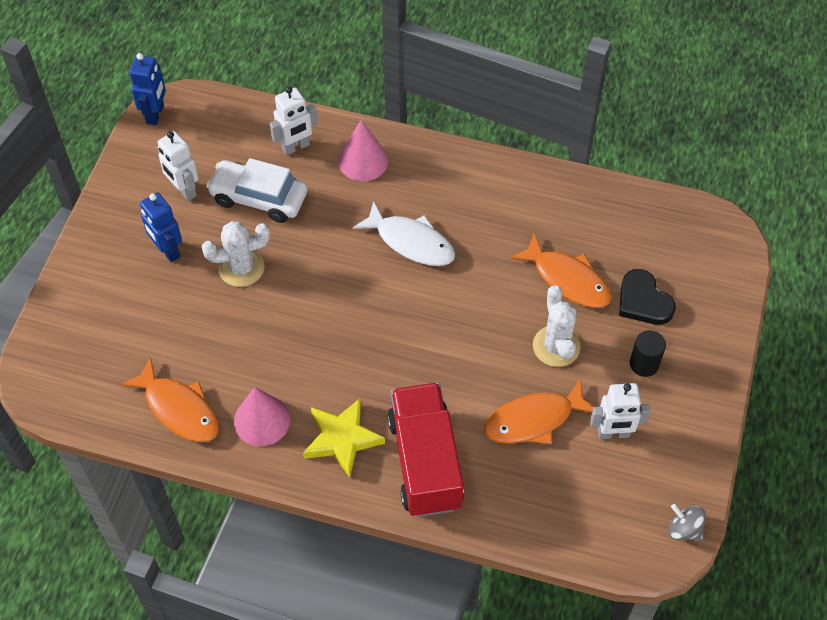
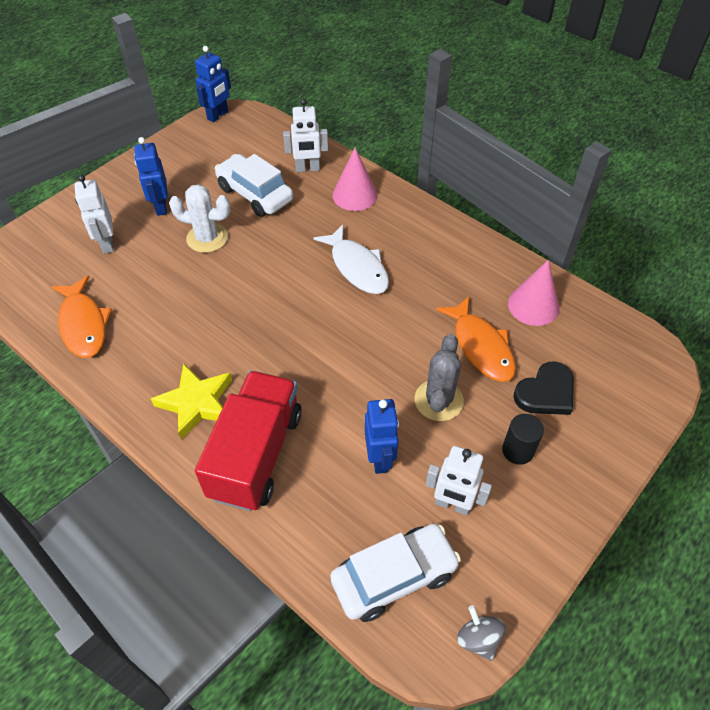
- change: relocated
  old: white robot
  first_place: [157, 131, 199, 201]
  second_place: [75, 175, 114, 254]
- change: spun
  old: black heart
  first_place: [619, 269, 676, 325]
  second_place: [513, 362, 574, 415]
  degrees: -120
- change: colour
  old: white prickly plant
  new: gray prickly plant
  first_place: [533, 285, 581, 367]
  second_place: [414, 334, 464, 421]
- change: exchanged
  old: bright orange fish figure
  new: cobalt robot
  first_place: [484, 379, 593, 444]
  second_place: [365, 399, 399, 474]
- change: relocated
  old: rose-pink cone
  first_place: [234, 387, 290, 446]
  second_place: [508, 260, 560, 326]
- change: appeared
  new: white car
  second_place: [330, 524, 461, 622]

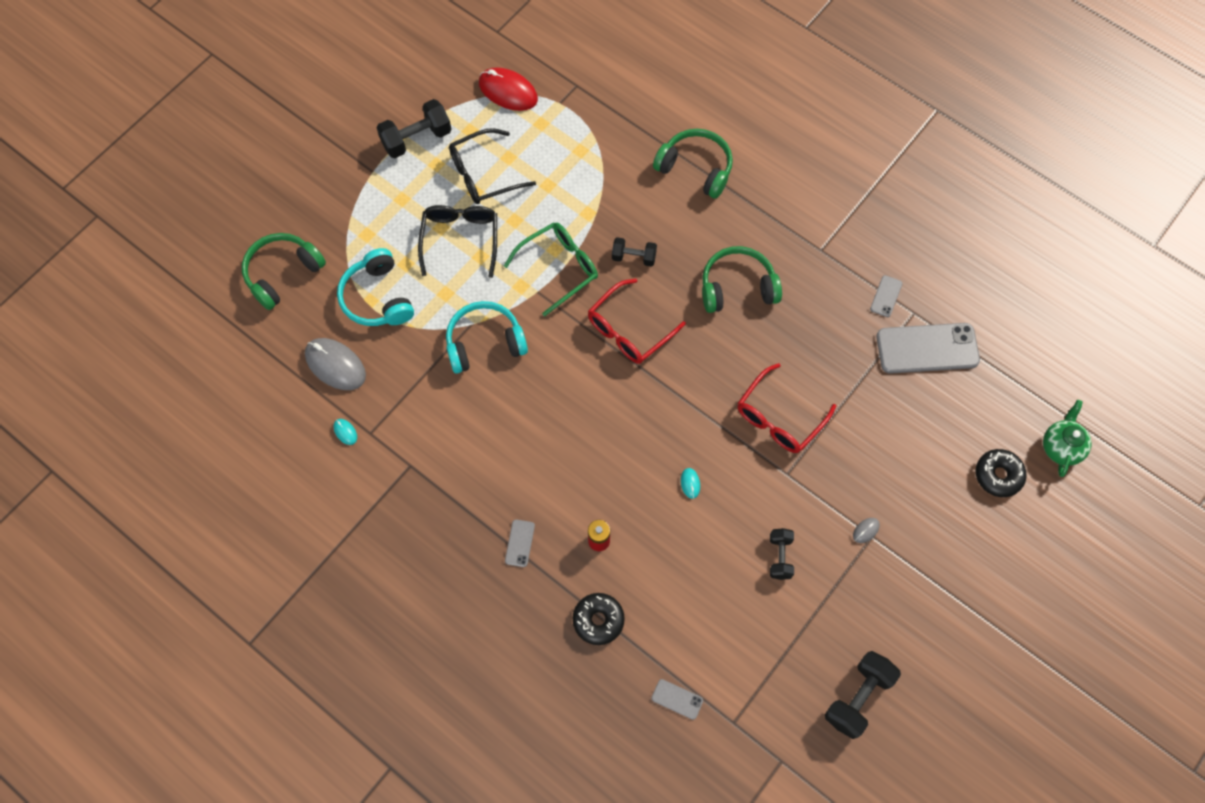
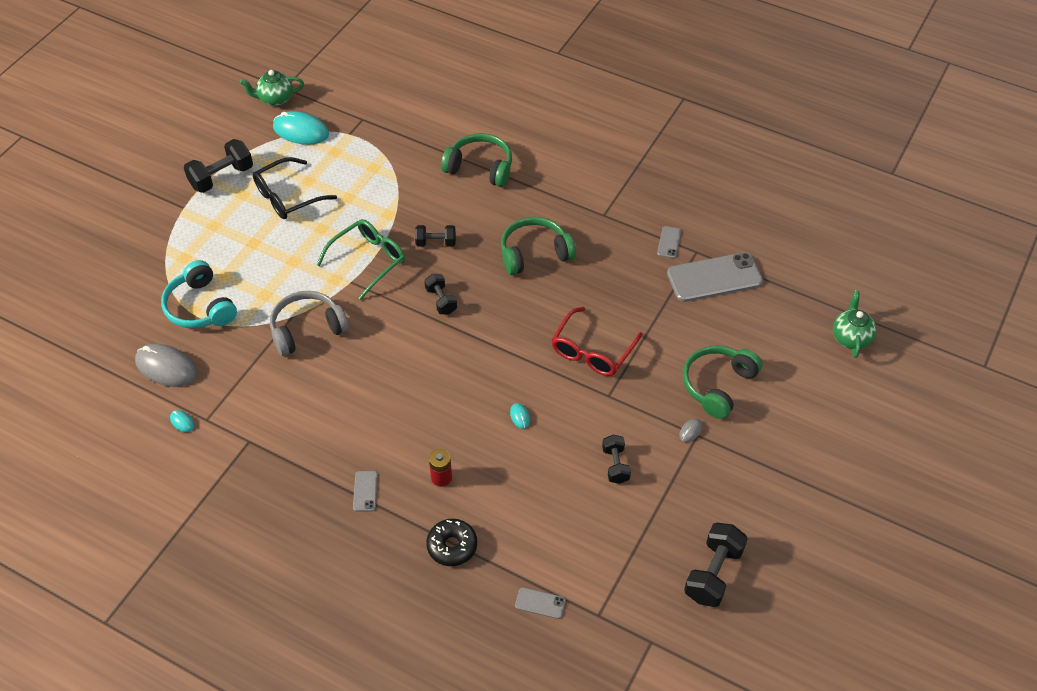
- change: colour
  old: red mouse
  new: turquoise mouse
  first_place: [479, 67, 538, 111]
  second_place: [273, 111, 329, 145]
- change: missing
  old: black spectacles
  first_place: [418, 205, 497, 278]
- change: relocated
  old: emerald headset
  first_place: [242, 233, 326, 310]
  second_place: [683, 345, 762, 419]
- change: exchanged
  old: red spectacles
  new: black dumbbell
  first_place: [588, 279, 686, 364]
  second_place: [424, 274, 457, 314]
- change: colour
  old: turquoise headset
  new: gray headset
  first_place: [446, 301, 528, 374]
  second_place: [270, 291, 349, 356]
- change: missing
  old: black donut
  first_place: [975, 449, 1027, 497]
- change: appeared
  new: emerald teapot
  second_place: [240, 70, 304, 106]

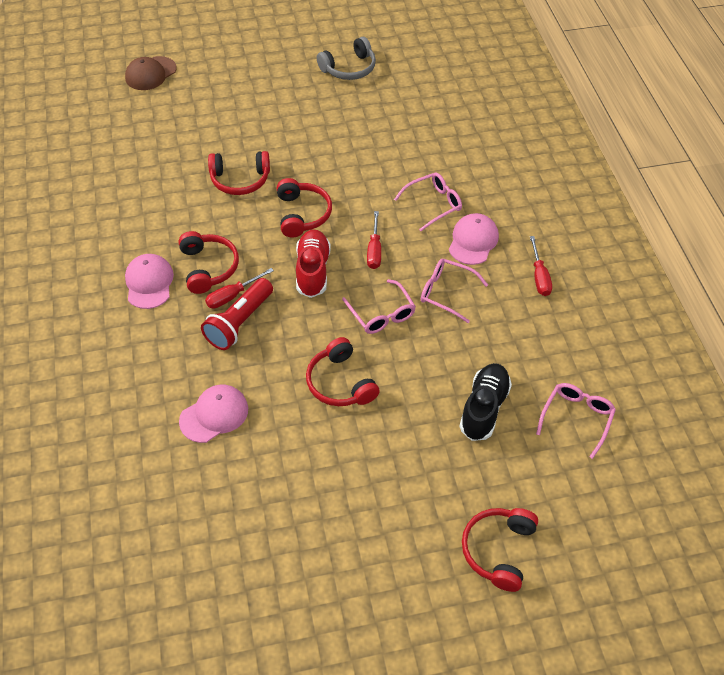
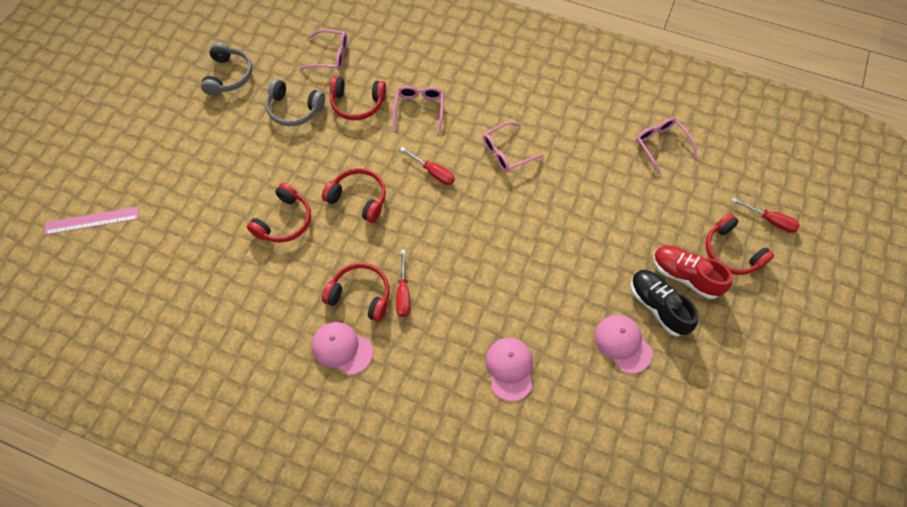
- change: exchanged
  old: dark brown baseball cap
  new: rose-pink measuring stick
  first_place: [125, 56, 177, 90]
  second_place: [45, 207, 139, 235]
- change: relocated
  old: rose-pink baseball cap
  first_place: [449, 213, 499, 265]
  second_place: [595, 315, 653, 374]
- change: relocated
  old: red lace-up shoe
  first_place: [296, 229, 331, 298]
  second_place: [653, 246, 733, 299]
- change: relocated
  old: red screwdriver
  first_place: [530, 236, 552, 296]
  second_place: [731, 198, 800, 233]
- change: missing
  old: red flashlight
  first_place: [201, 278, 273, 350]
- change: relocated
  old: rose-pink spectacles
  first_place: [342, 279, 416, 334]
  second_place: [299, 29, 347, 70]
- change: relocated
  old: red headset
  first_place: [306, 337, 380, 406]
  second_place: [330, 77, 386, 120]
- change: relocated
  old: black lace-up shoe
  first_place: [459, 363, 512, 441]
  second_place: [630, 270, 698, 337]
- change: appeared
  new: gray headset
  second_place: [266, 79, 325, 126]

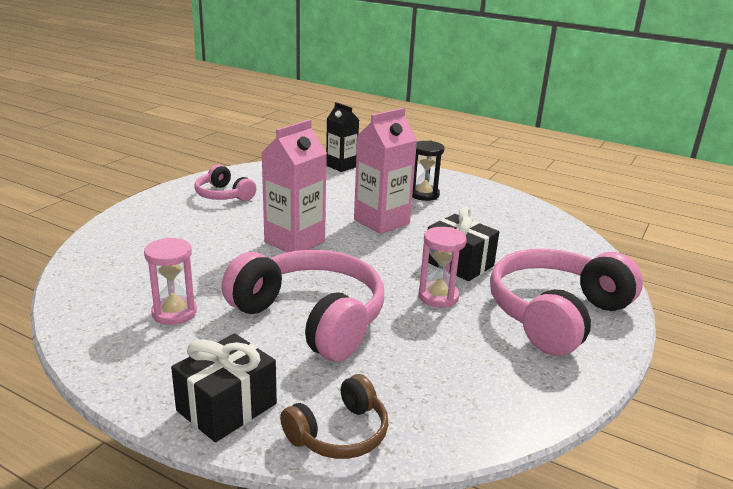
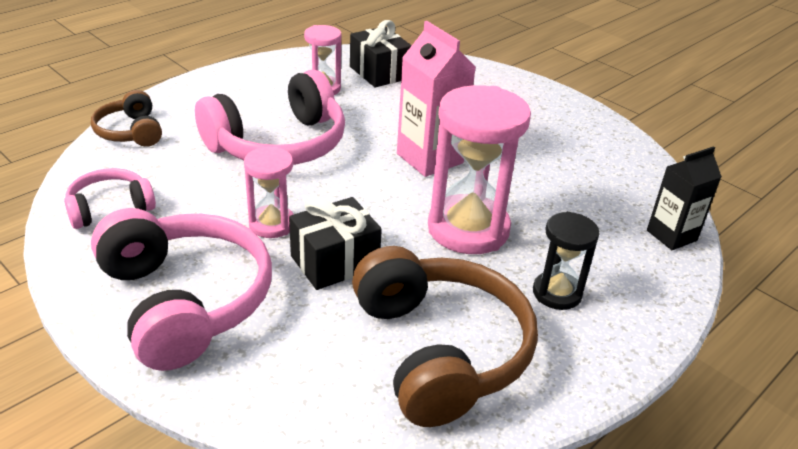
- change: exchanged
  old: rose-pink juice carton
  new: rose-pink hourglass
  first_place: [354, 108, 417, 234]
  second_place: [428, 85, 531, 254]
- change: relocated
  old: rose-pink headset
  first_place: [194, 165, 256, 201]
  second_place: [64, 168, 156, 229]
- change: relocated
  old: black present
  first_place: [171, 333, 277, 442]
  second_place: [350, 20, 412, 87]
- change: appeared
  new: dark brown headset
  second_place: [352, 246, 538, 427]

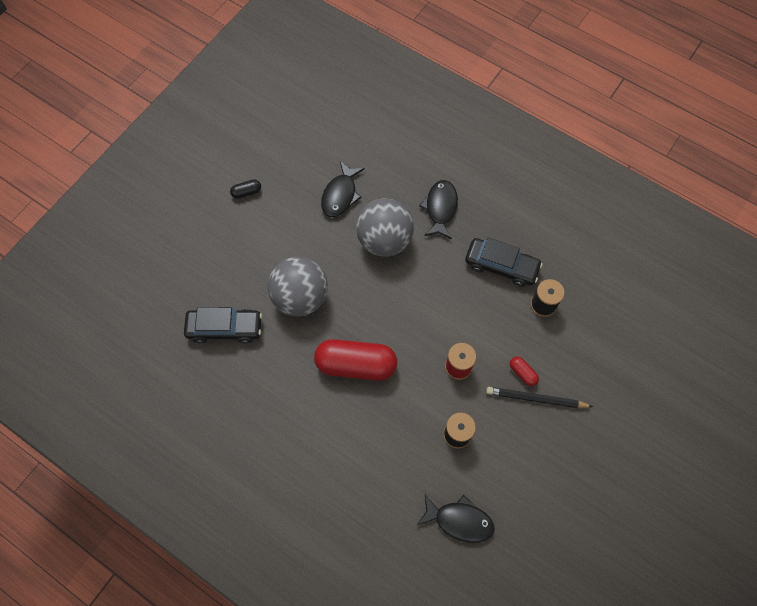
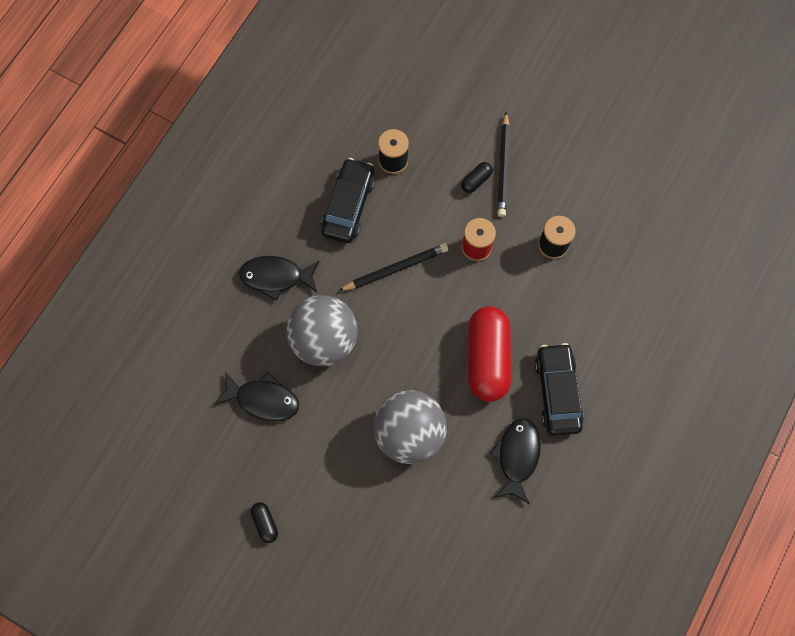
- change: relocated
  old: black car
  first_place: [184, 307, 262, 344]
  second_place: [535, 343, 584, 436]
- change: colour
  old: red pill
  new: black pill
  first_place: [510, 357, 539, 386]
  second_place: [461, 162, 493, 193]
- change: relocated
  old: black fish figure
  first_place: [416, 494, 494, 543]
  second_place: [490, 418, 541, 505]
- change: appeared
  new: black pencil
  second_place: [339, 243, 448, 291]

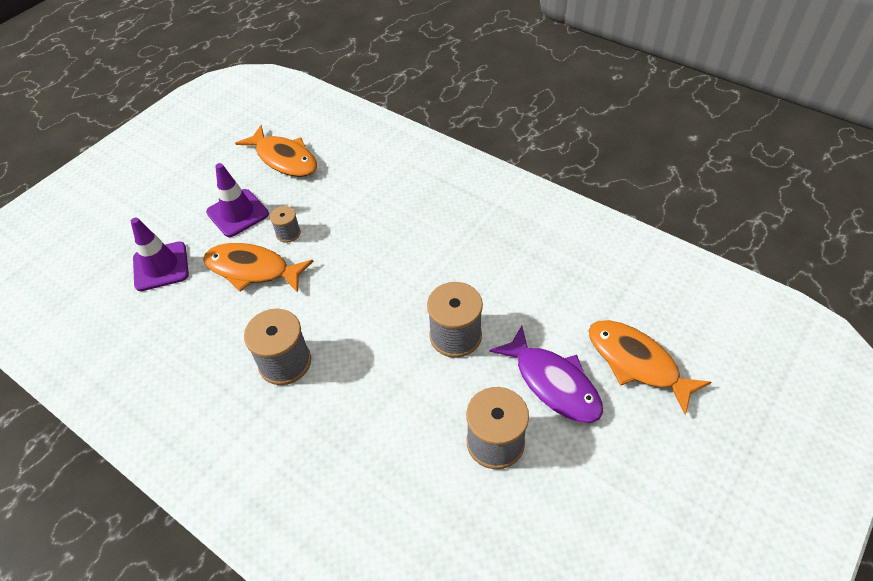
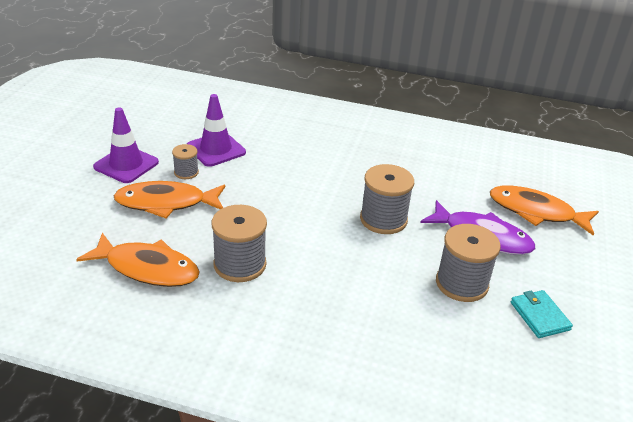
- change: relocated
  old: bright orange fish figure
  first_place: [235, 125, 317, 177]
  second_place: [76, 233, 200, 287]
- change: relocated
  old: purple road cone
  first_place: [131, 218, 189, 291]
  second_place: [187, 94, 246, 167]
- change: appeared
  new: turquoise wallet
  second_place: [511, 290, 573, 338]

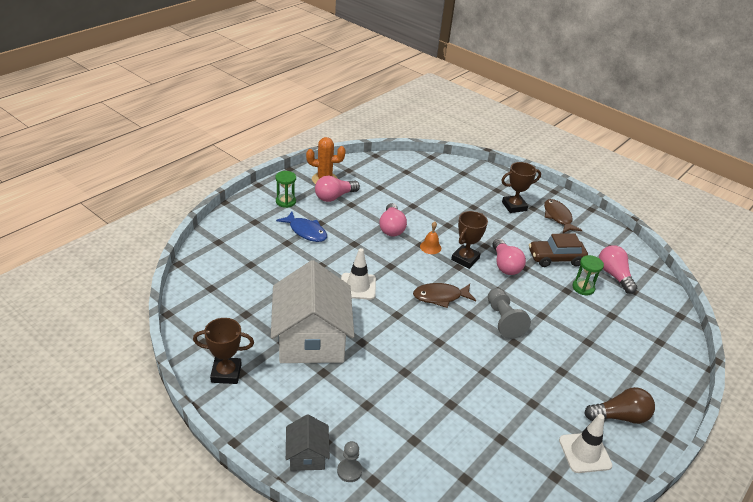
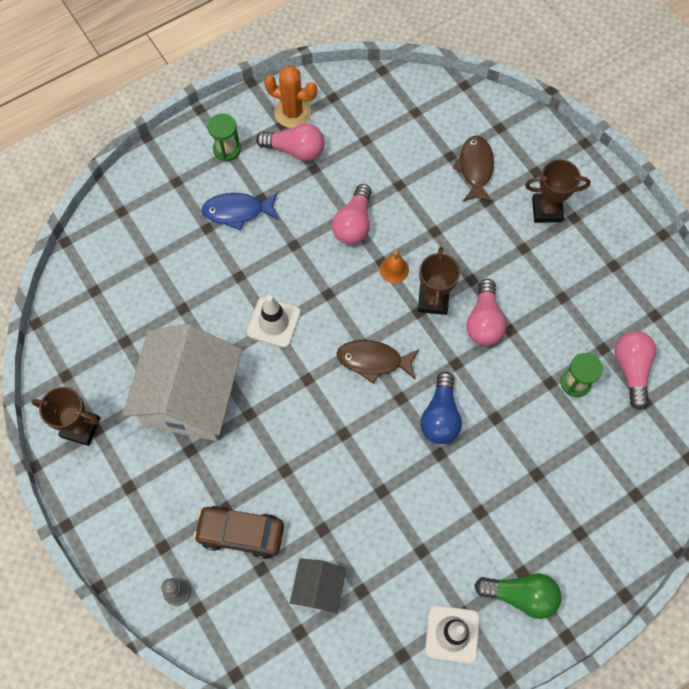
- change: spun
  old: rose-pink light bulb
  first_place: [315, 176, 360, 202]
  second_place: [256, 124, 325, 161]
  degrees: -150
- change: relocated
  old: dark brown fish figure
  first_place: [544, 199, 582, 233]
  second_place: [453, 135, 494, 202]
- change: spun
  old: dark brown trophy
  first_place: [451, 211, 488, 269]
  second_place: [418, 246, 460, 315]
  degrees: -45
- change: spun
  old: cobalt fish figure
  first_place: [276, 212, 327, 242]
  second_place: [201, 193, 279, 231]
  degrees: 120
- change: relocated
  old: dark brown car
  first_place: [529, 233, 588, 267]
  second_place: [193, 505, 284, 559]
- change: exchanged
  old: gray chess pawn
  new: cobalt light bulb
  first_place: [488, 288, 531, 339]
  second_place: [420, 372, 462, 444]
- change: colour
  old: dark brown light bulb
  new: emerald light bulb
  first_place: [585, 387, 655, 424]
  second_place: [474, 573, 562, 619]
- change: relocated
  old: gray house
  first_place: [286, 414, 330, 471]
  second_place: [290, 558, 346, 614]

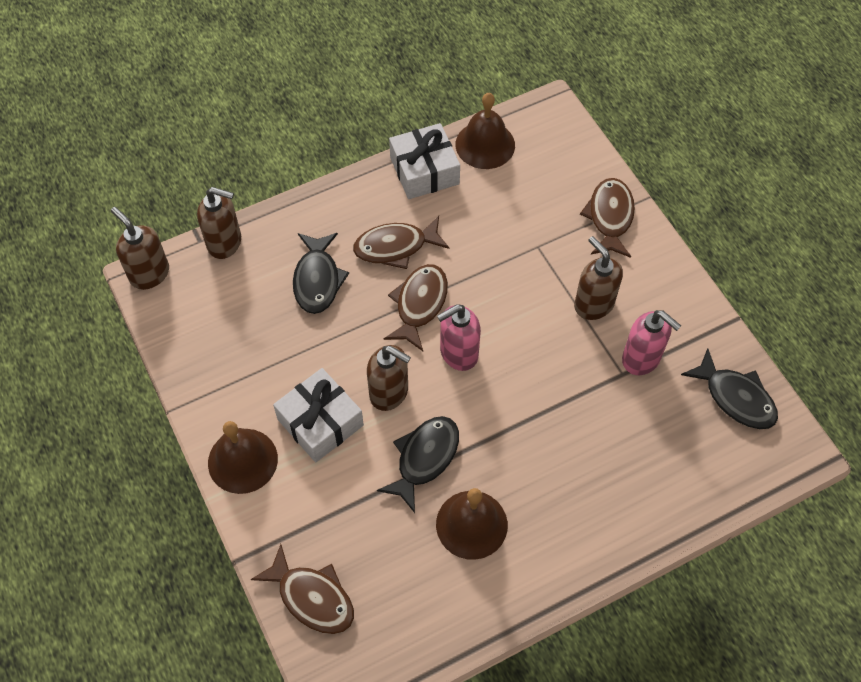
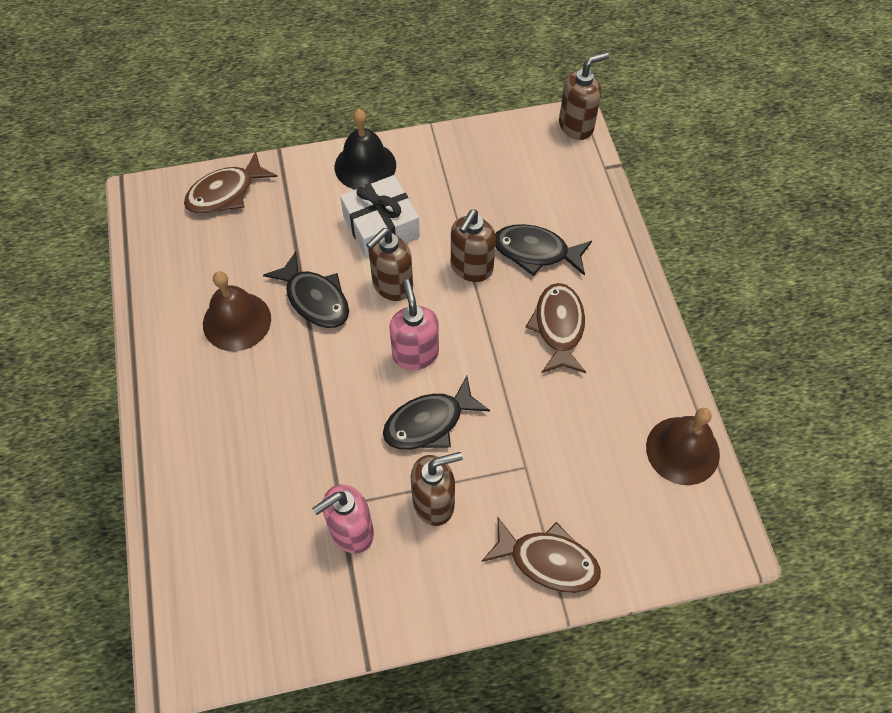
- change: missing
  old: white present
  first_place: [389, 123, 460, 199]
- change: relocated
  old: dark brown pump bottle
  first_place: [197, 187, 241, 259]
  second_place: [451, 210, 496, 282]
- change: missing
  old: dark brown fish figure
  first_place: [384, 264, 448, 351]
- change: relocated
  old: black fish figure
  first_place: [681, 348, 778, 429]
  second_place: [383, 376, 490, 450]
- change: colour
  old: dark brown hand bell
  new: black hand bell
  first_place: [208, 421, 278, 494]
  second_place: [334, 109, 396, 190]

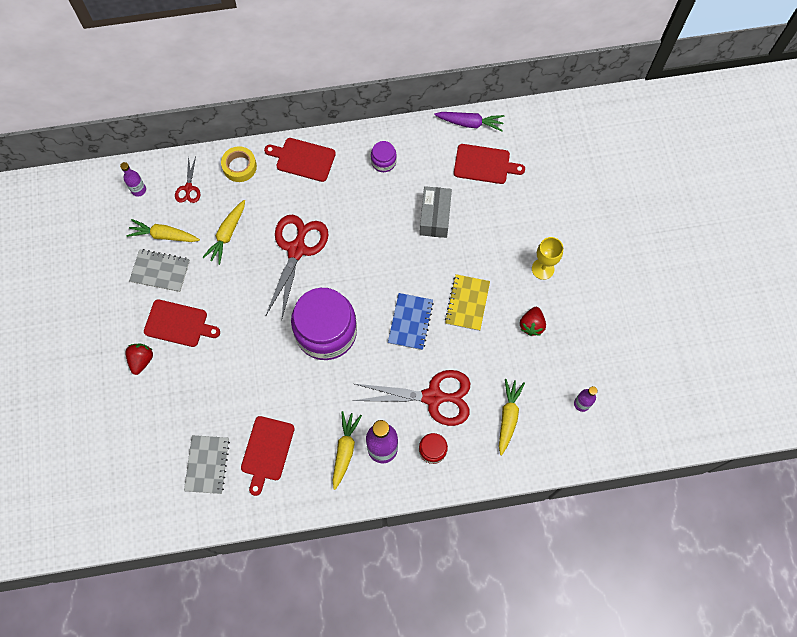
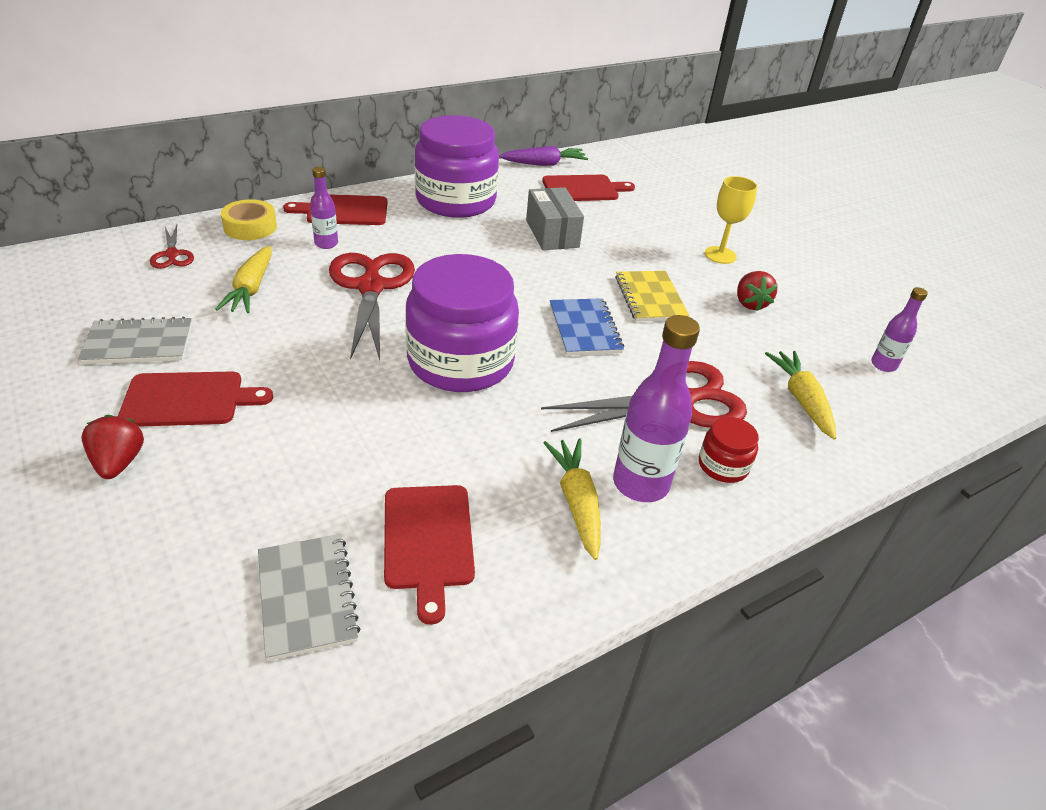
- change: size
  old: purple preserve jar
  first_place: [371, 141, 397, 172]
  second_place: [415, 115, 499, 218]
  factor: 2.31
- change: relocated
  old: purple flask
  first_place: [120, 162, 146, 197]
  second_place: [310, 167, 338, 249]
- change: missing
  old: golden root vegetable
  first_place: [127, 219, 200, 242]

